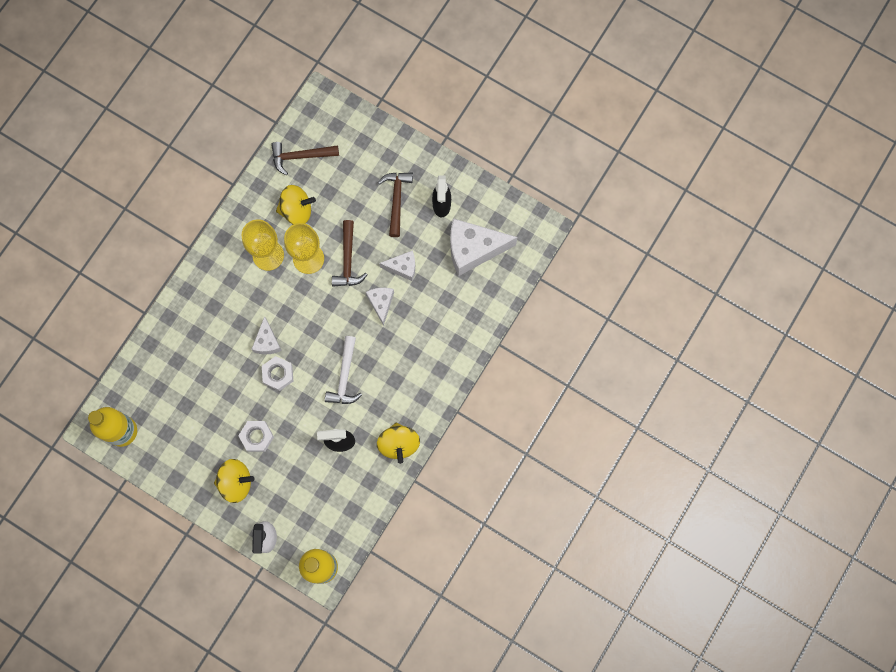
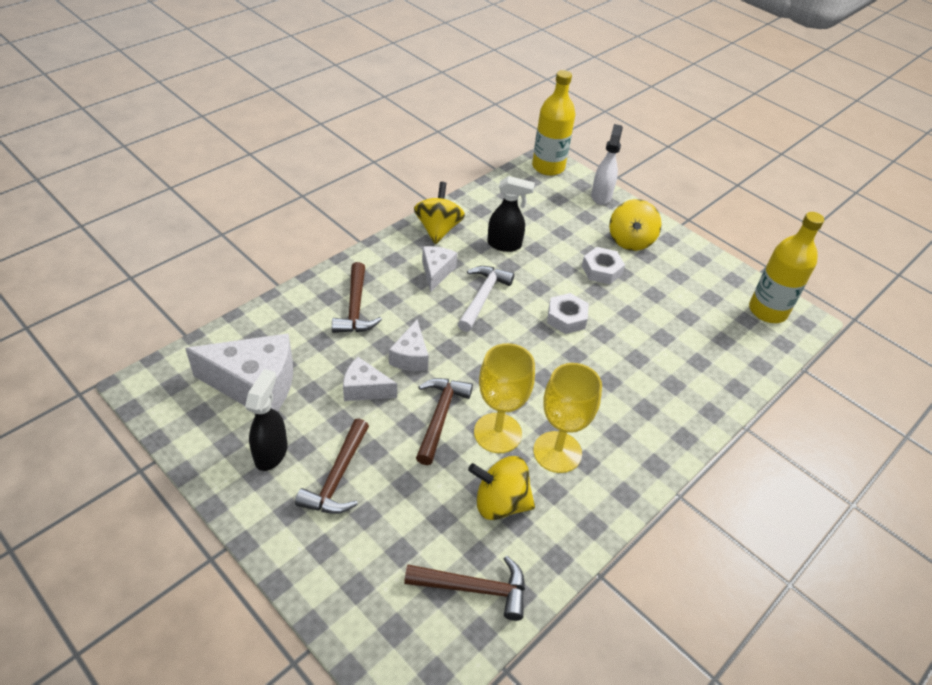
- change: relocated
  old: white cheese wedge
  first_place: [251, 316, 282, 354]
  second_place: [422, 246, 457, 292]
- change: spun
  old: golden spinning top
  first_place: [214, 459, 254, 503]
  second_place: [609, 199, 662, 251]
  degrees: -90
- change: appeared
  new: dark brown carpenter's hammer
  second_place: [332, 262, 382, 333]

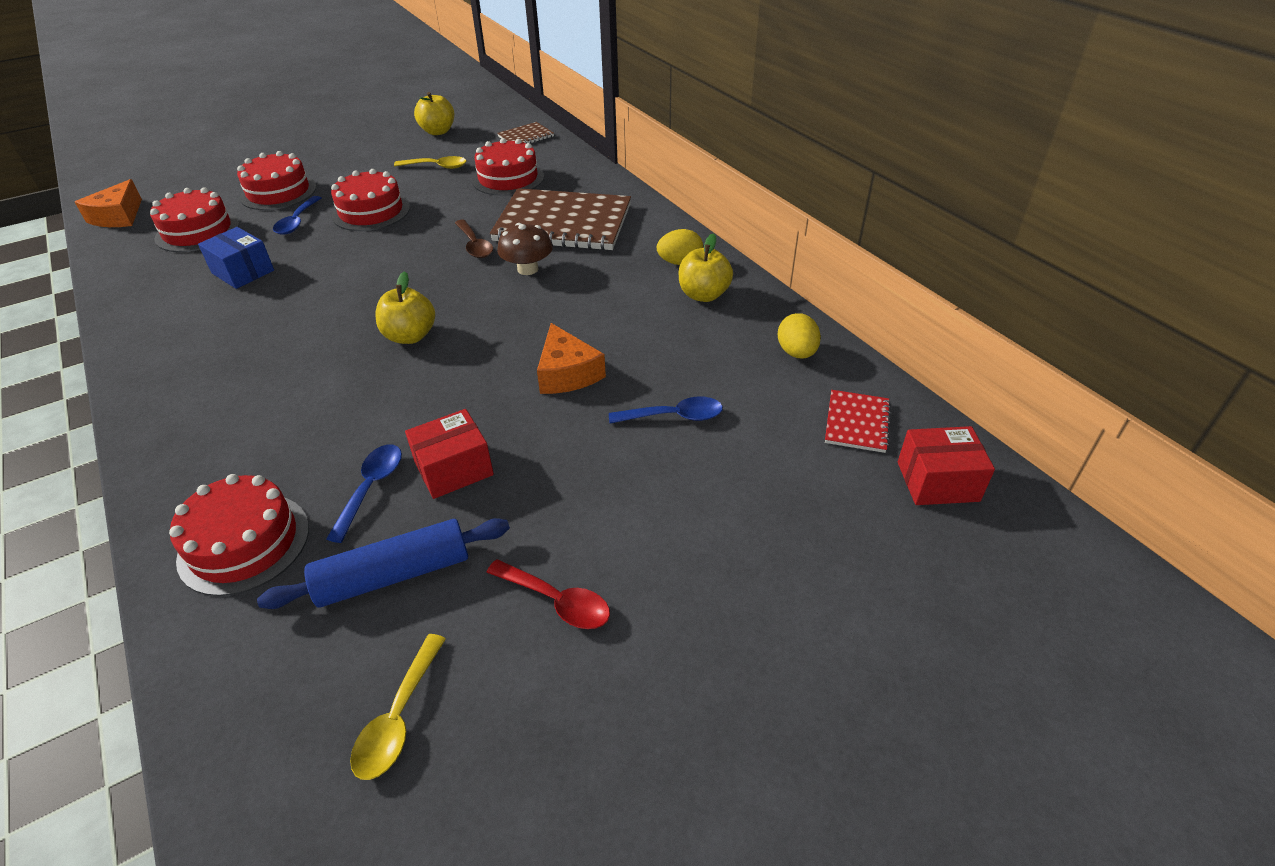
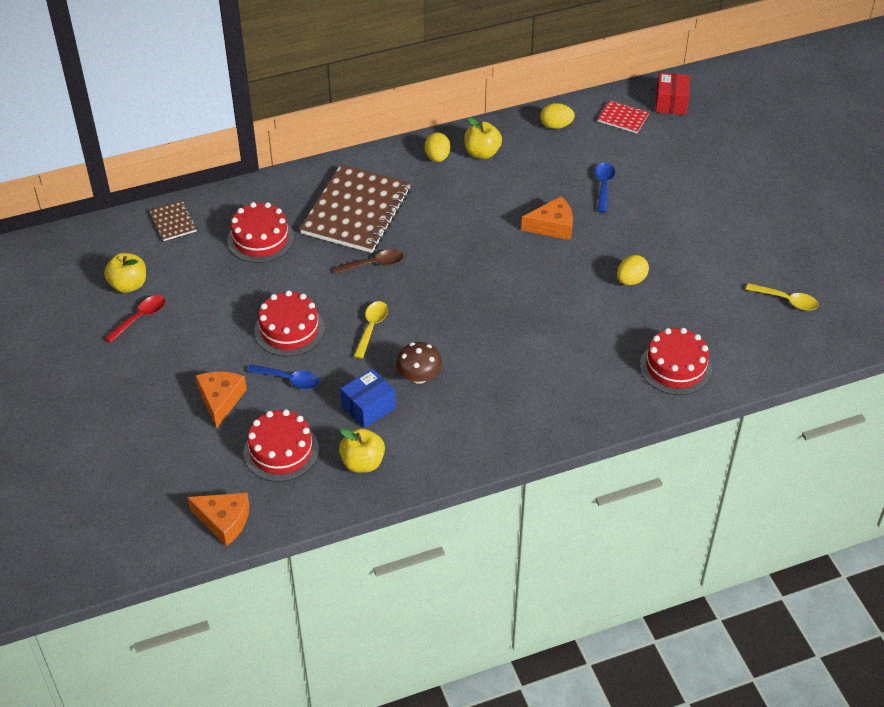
- change: exchanged
  old: red layer cake
  new: bright orange cheese wedge
  first_place: [237, 151, 316, 210]
  second_place: [196, 372, 247, 428]
- change: relocated
  old: golden teaspoon
  first_place: [394, 156, 467, 169]
  second_place: [354, 301, 388, 359]
- change: relocated
  old: dark brown mushroom
  first_place: [497, 223, 553, 275]
  second_place: [396, 342, 442, 384]
- change: relocated
  old: golden toy apple
  first_place: [375, 271, 435, 344]
  second_place: [339, 428, 385, 473]
- change: exchanged
  old: red package
  new: golden toy egg
  first_place: [405, 409, 494, 499]
  second_place: [617, 255, 649, 285]
- change: missing
  old: cobalt teaspoon
  first_place: [326, 444, 402, 543]
- change: missing
  old: cobalt pastry roller
  first_place: [257, 518, 510, 609]
- change: relocated
  old: red teaspoon
  first_place: [486, 559, 610, 629]
  second_place: [105, 295, 165, 343]

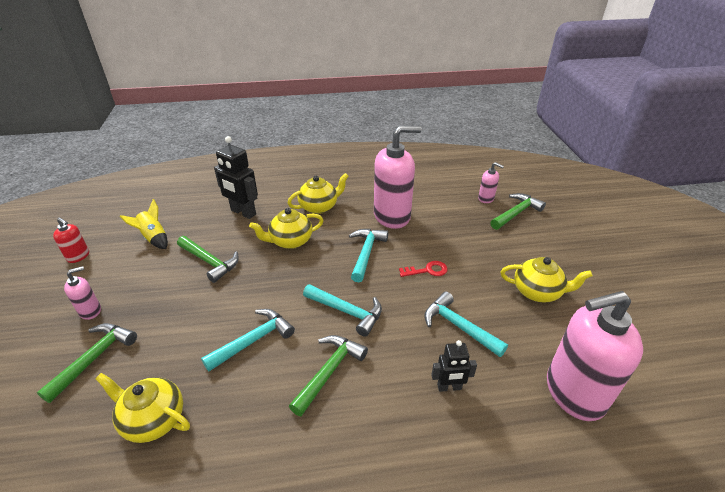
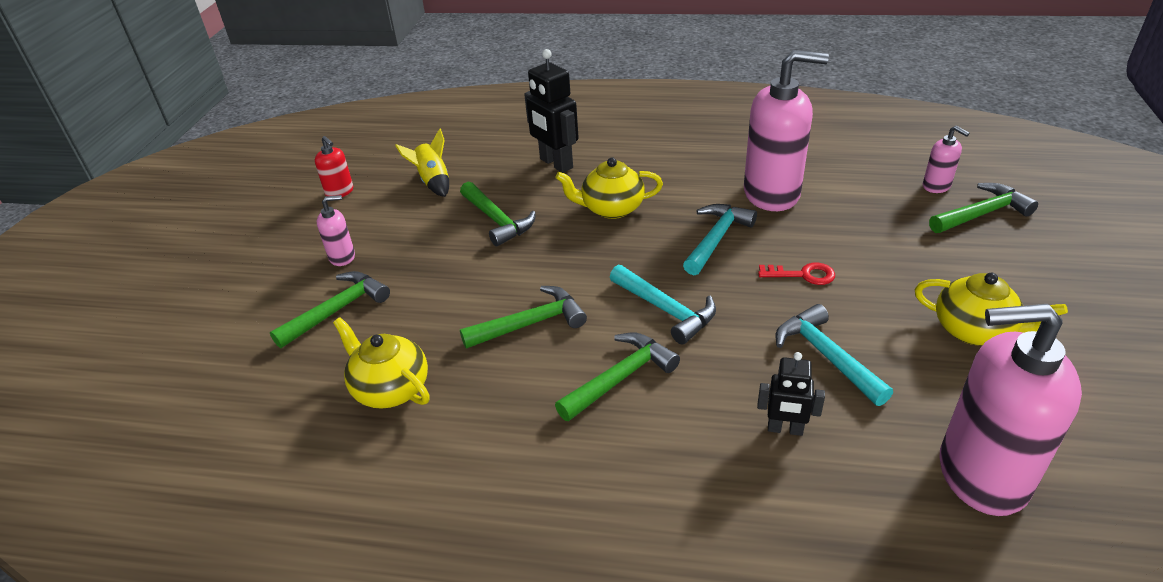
- change: missing
  old: golden teapot
  first_place: [288, 173, 349, 214]
- change: colour
  old: turquoise carpenter's hammer
  new: emerald carpenter's hammer
  first_place: [201, 309, 295, 371]
  second_place: [460, 286, 587, 349]

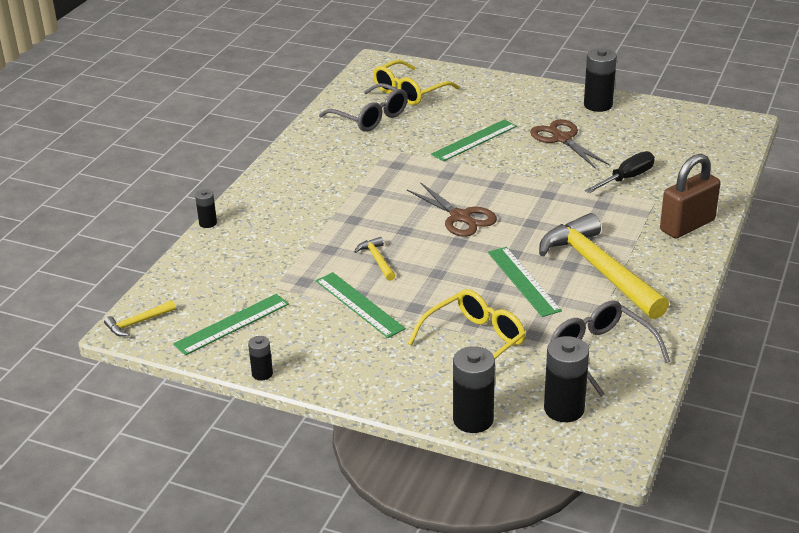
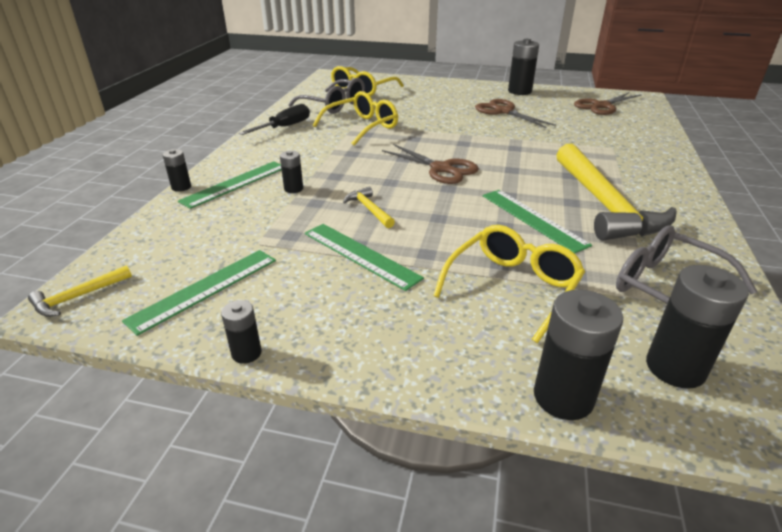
- change: relocated
  old: emerald measuring stick
  first_place: [431, 119, 517, 162]
  second_place: [178, 161, 281, 209]
- change: relocated
  old: black screwdriver
  first_place: [585, 151, 655, 193]
  second_place: [238, 104, 310, 135]
- change: missing
  old: dark brown padlock
  first_place: [660, 154, 721, 238]
- change: spun
  old: golden carpenter's hammer
  first_place: [539, 213, 669, 319]
  second_place: [556, 144, 677, 241]
  degrees: -150
- change: appeared
  new: golden spectacles
  second_place: [313, 91, 398, 146]
- change: appeared
  new: dark brown pair of scissors
  second_place: [574, 92, 642, 115]
- change: appeared
  new: black AA battery
  second_place: [280, 151, 303, 193]

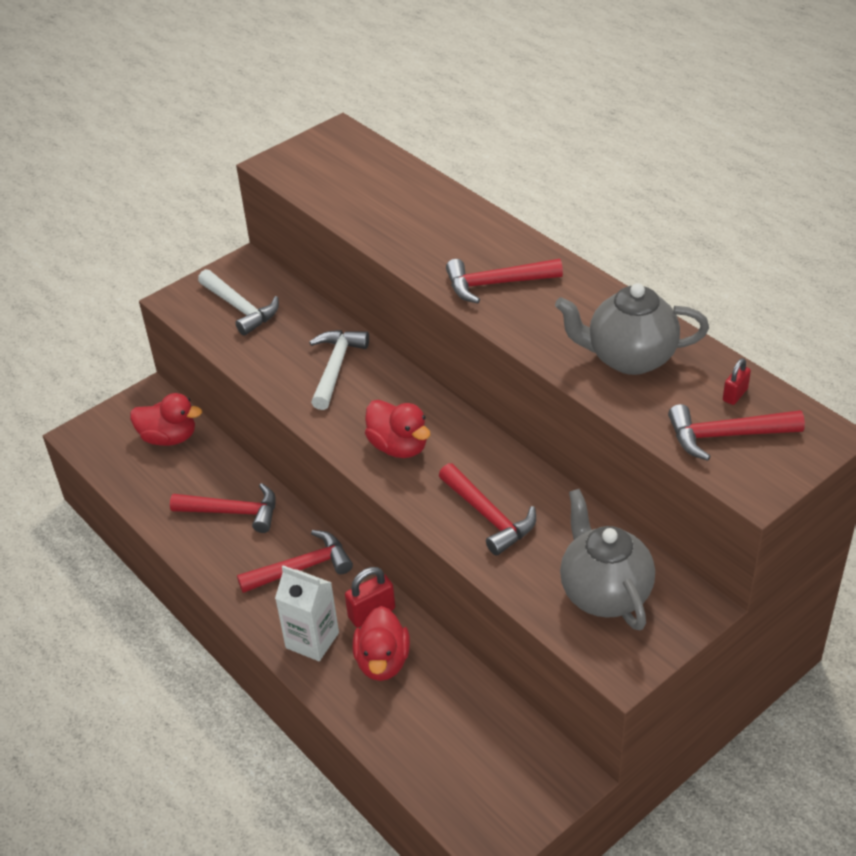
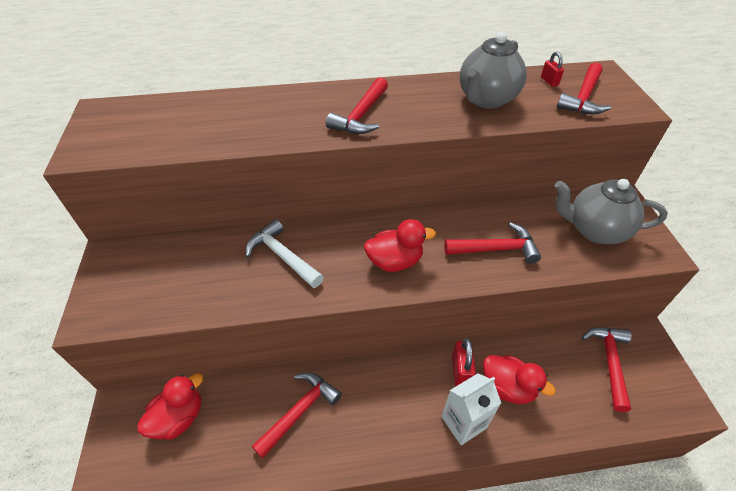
- change: missing
  old: white carpenter's hammer
  first_place: [198, 269, 279, 336]
- change: relocated
  old: red carpenter's hammer
  first_place: [237, 530, 353, 593]
  second_place: [582, 328, 631, 412]

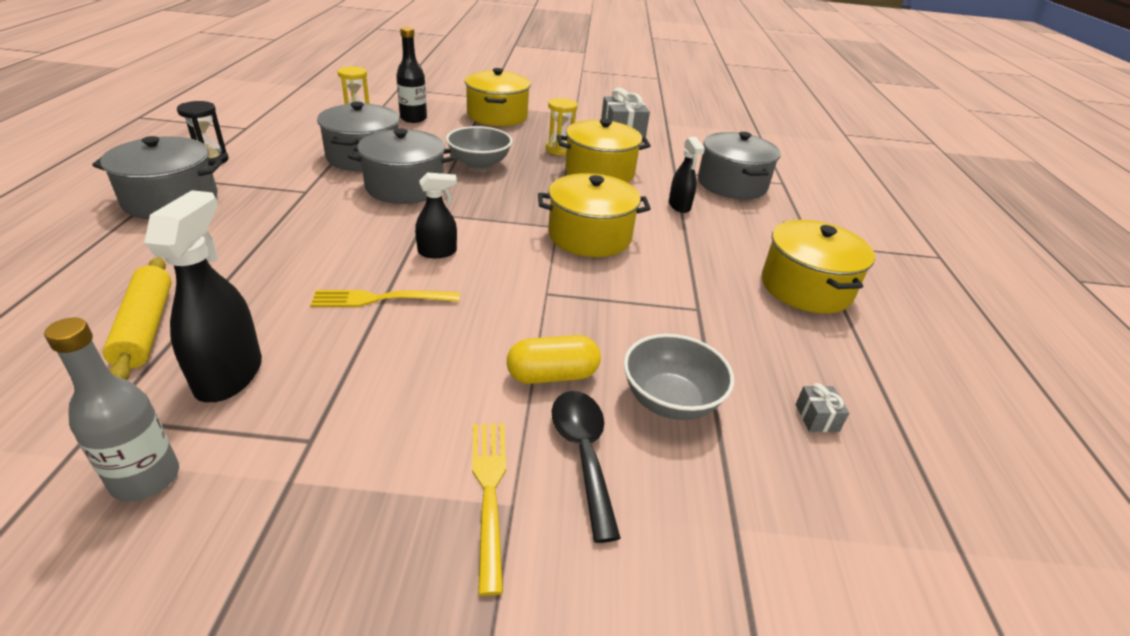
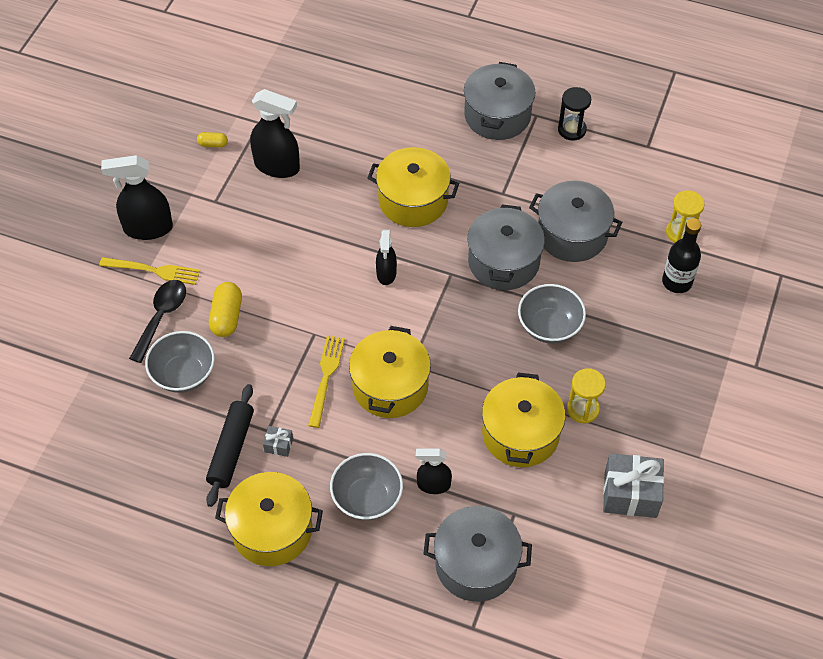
- change: relocated
  old: golden stockpot
  first_place: [465, 68, 531, 126]
  second_place: [367, 147, 459, 227]
- change: missing
  old: golden pastry roller
  first_place: [103, 257, 172, 380]
- change: relocated
  old: golden fork
  first_place: [311, 290, 460, 307]
  second_place: [308, 336, 345, 428]
- change: exchanged
  old: gray flask
  new: golden pill
  first_place: [44, 318, 179, 501]
  second_place: [197, 132, 228, 148]
- change: relocated
  old: gray present
  first_place: [795, 383, 849, 432]
  second_place: [263, 426, 293, 457]
- change: spun
  old: black teaspoon
  first_place: [552, 391, 621, 543]
  second_place: [129, 280, 186, 363]
  degrees: -75
- change: appeared
  new: black spray cleaner
  second_place: [101, 155, 173, 240]
- change: appeared
  new: black pastry roller
  second_place: [206, 384, 254, 507]
- change: appeared
  new: gray serving bowl
  second_place: [330, 453, 403, 520]

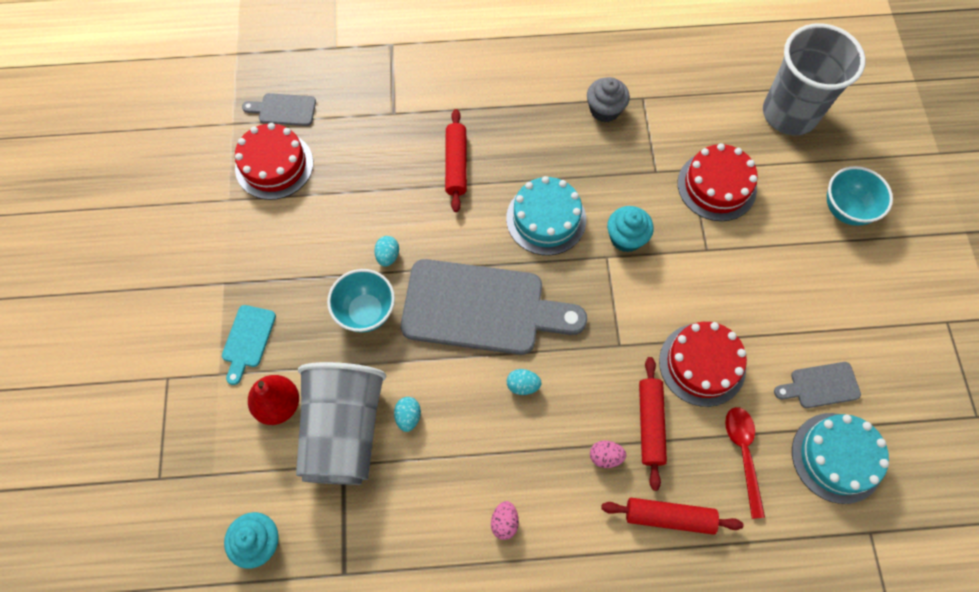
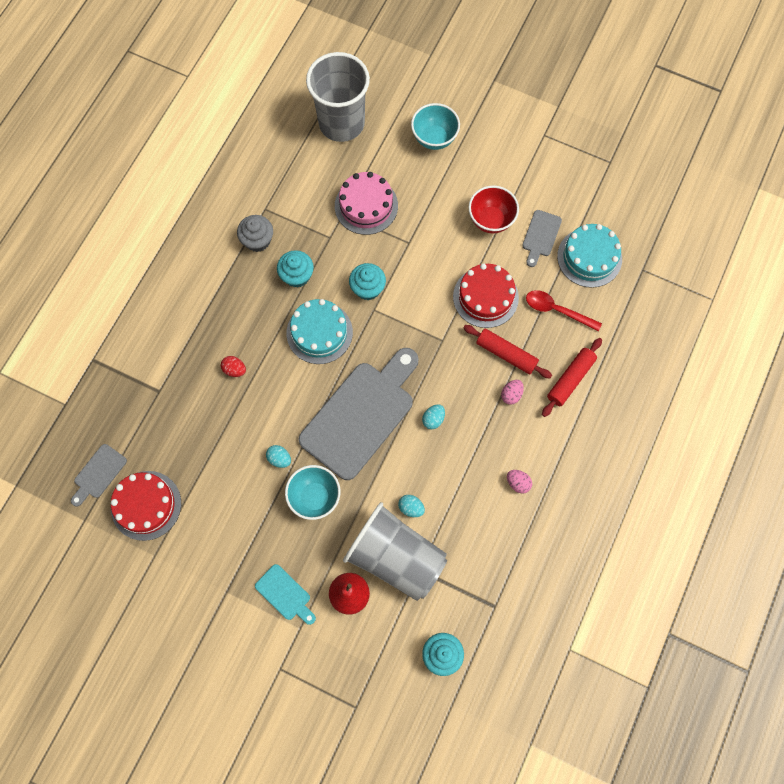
- change: exchanged
  old: red pastry roller
  new: red toy egg
  first_place: [445, 109, 467, 212]
  second_place: [221, 356, 246, 377]
- change: colour
  old: red layer cake
  new: rose-pink layer cake
  first_place: [678, 143, 758, 221]
  second_place: [335, 172, 398, 235]
- change: appeared
  new: red serving bowl
  second_place: [469, 186, 519, 233]
- change: appeared
  new: turquoise cupcake
  second_place: [277, 250, 314, 288]

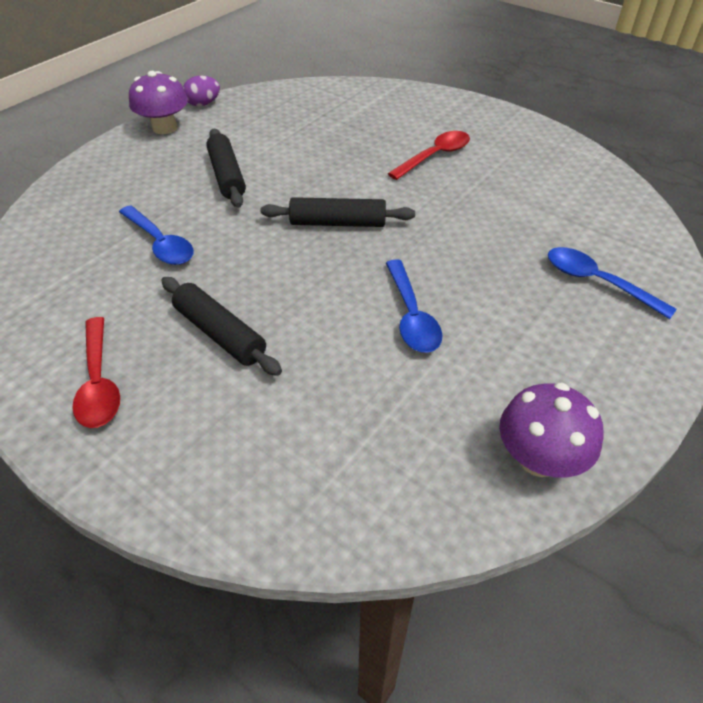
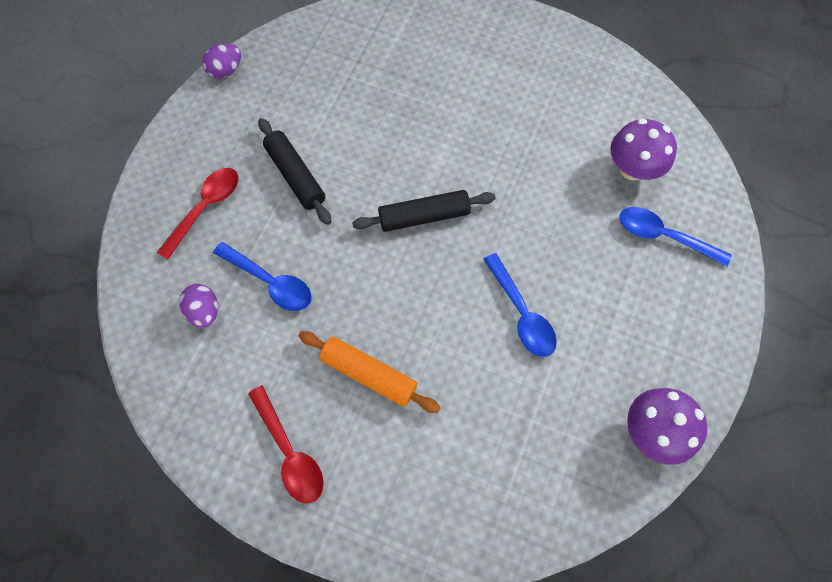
- change: relocated
  old: purple mushroom
  first_place: [129, 71, 188, 134]
  second_place: [610, 119, 677, 181]
- change: relocated
  old: red teaspoon
  first_place: [387, 131, 470, 180]
  second_place: [157, 168, 238, 260]
- change: colour
  old: black pastry roller
  new: bright orange pastry roller
  first_place: [161, 277, 282, 376]
  second_place: [299, 331, 441, 413]
- change: appeared
  new: purple toy egg
  second_place: [179, 284, 218, 328]

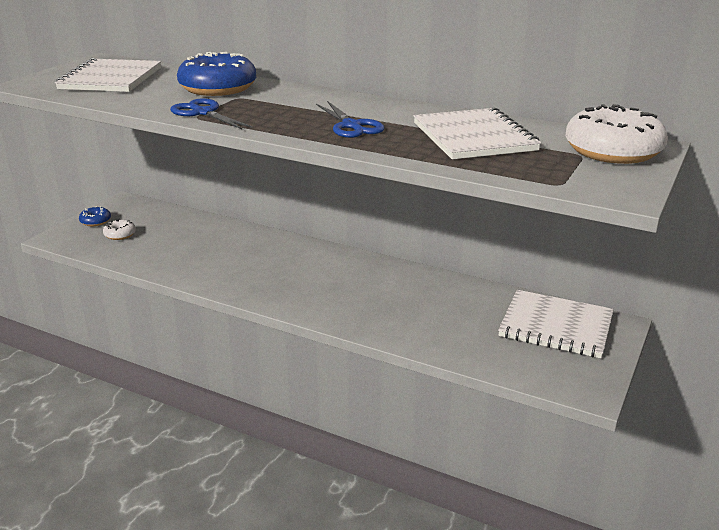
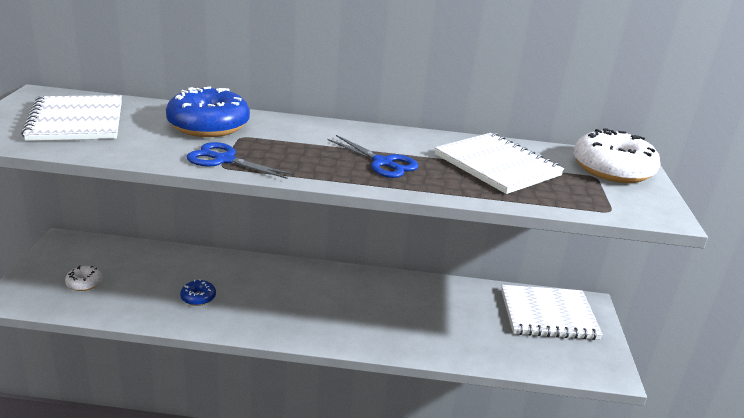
- change: relocated
  old: cobalt donut
  first_place: [79, 206, 111, 226]
  second_place: [180, 279, 216, 306]

